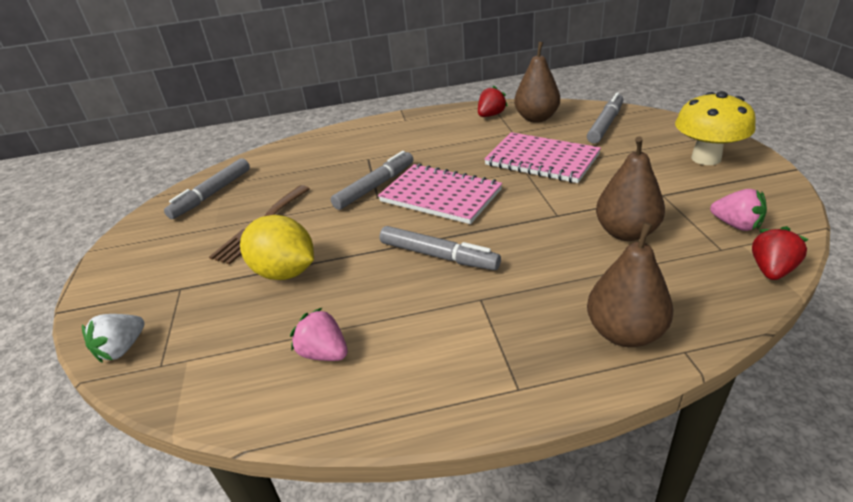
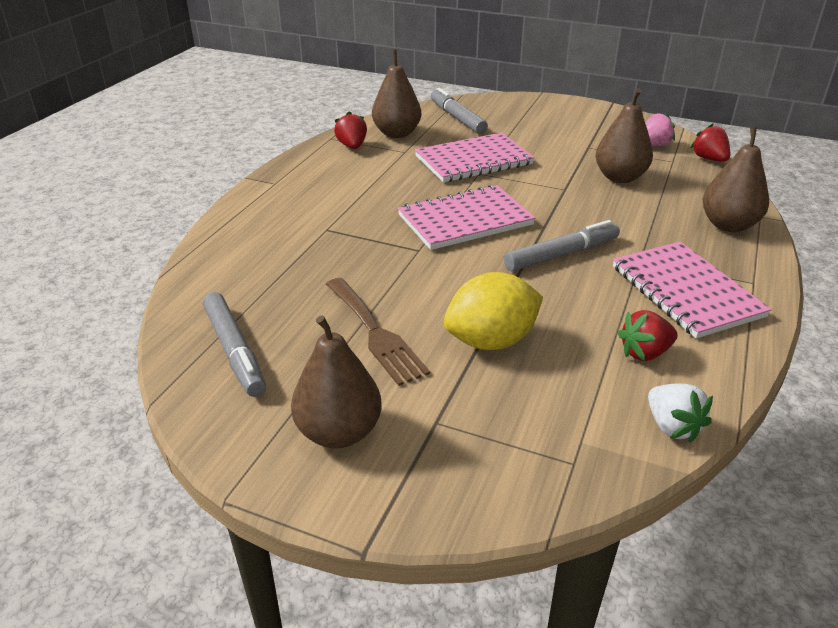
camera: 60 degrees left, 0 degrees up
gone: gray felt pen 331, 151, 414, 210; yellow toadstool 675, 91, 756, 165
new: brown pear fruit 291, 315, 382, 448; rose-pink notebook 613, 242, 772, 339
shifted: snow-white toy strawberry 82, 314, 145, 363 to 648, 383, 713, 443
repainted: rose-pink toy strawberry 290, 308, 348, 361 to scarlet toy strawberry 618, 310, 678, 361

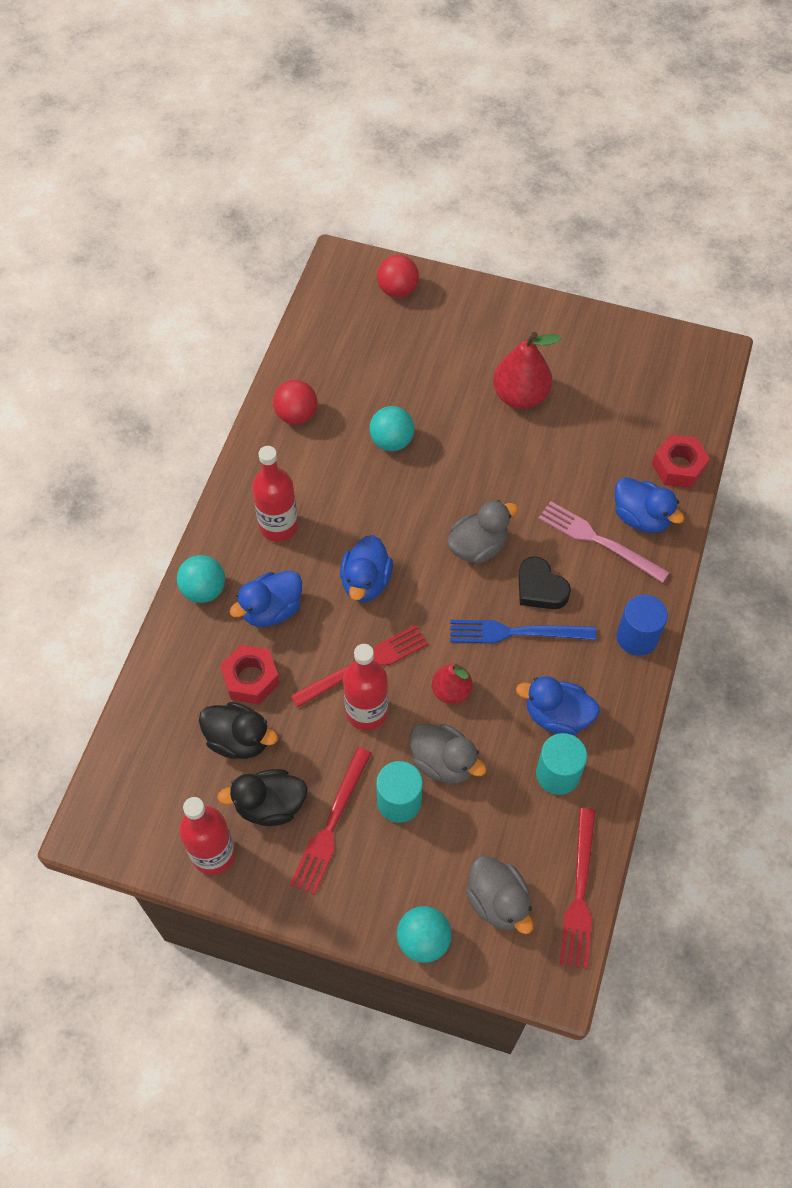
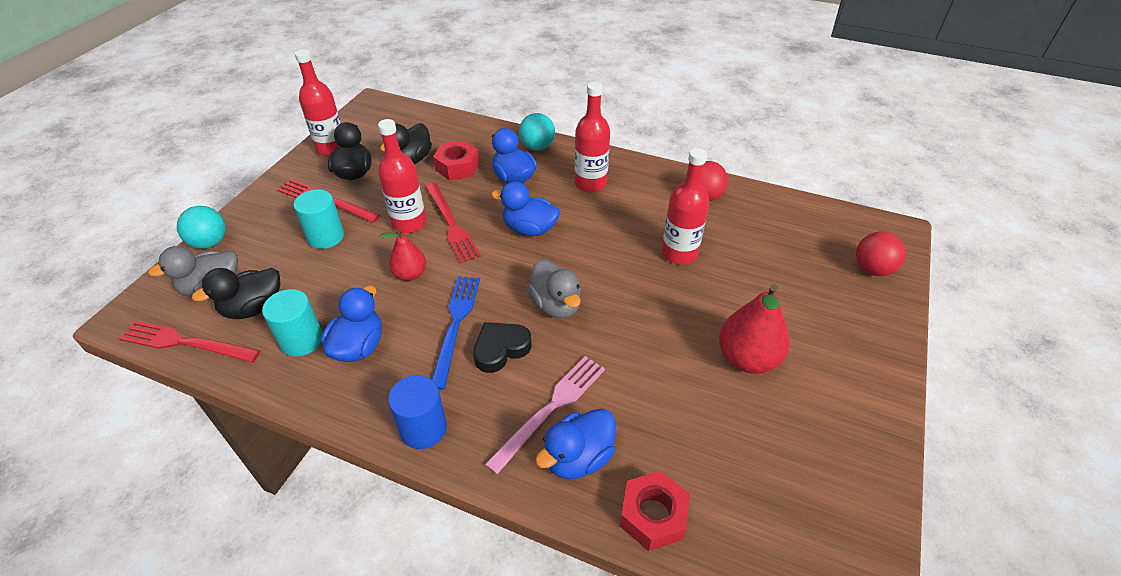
camera: 95 degrees right, 15 degrees down
gone: gray toy duck 410, 724, 486, 783
new: ebony toy duck 192, 268, 280, 319
swapped: aqua play ball 370, 406, 414, 451 to scarlet bottle 662, 148, 709, 265

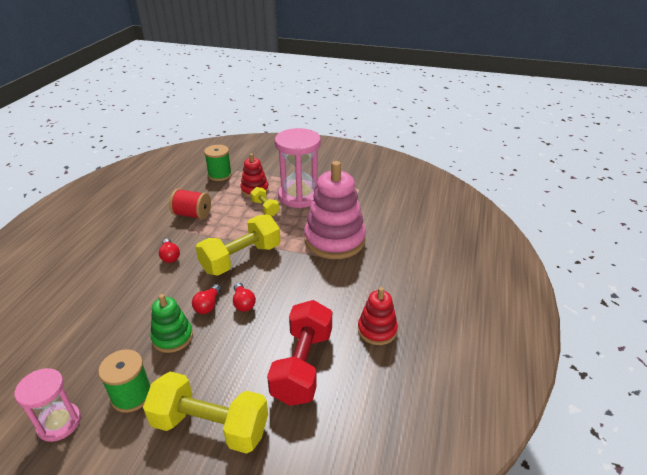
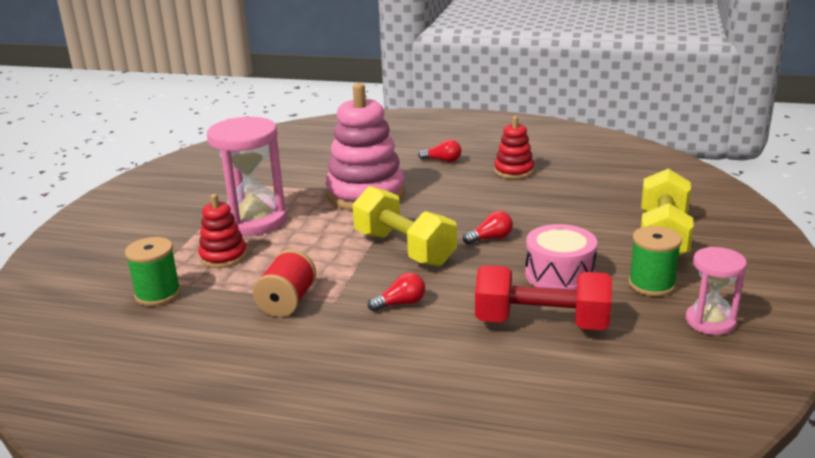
camera: 90 degrees left, 10 degrees down
gone: yellow hand weight 250, 187, 279, 216
shifted: scarlet light bulb 192, 284, 221, 314 to 418, 139, 461, 162; scarlet hand weight 267, 300, 332, 406 to 475, 265, 612, 330
swapped: leaf-green stacking toy 150, 294, 193, 353 to rose-pink snare drum 525, 224, 597, 290

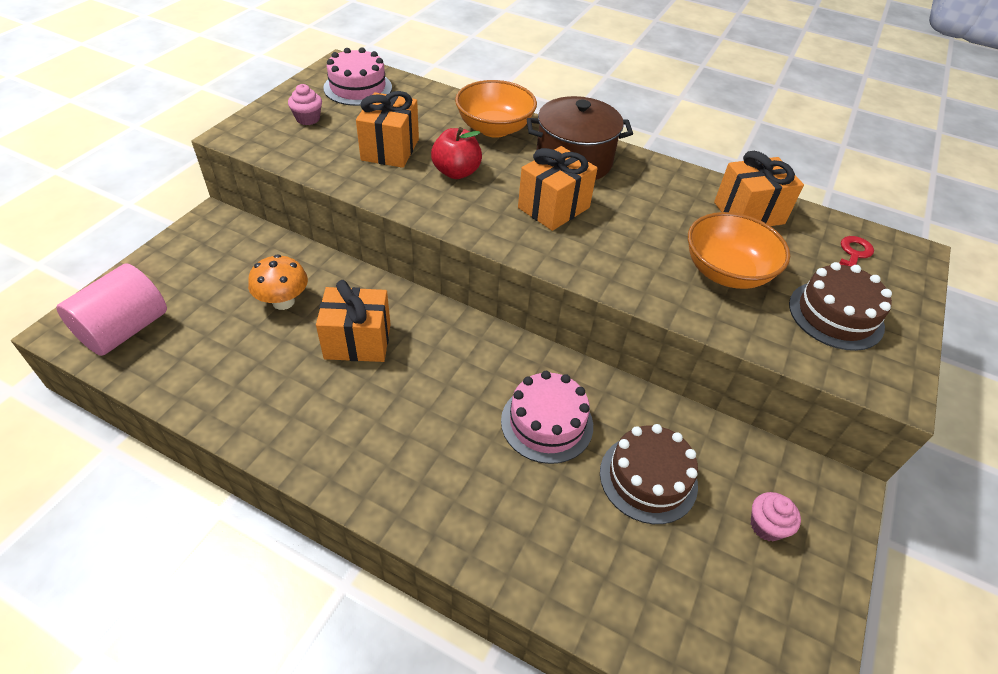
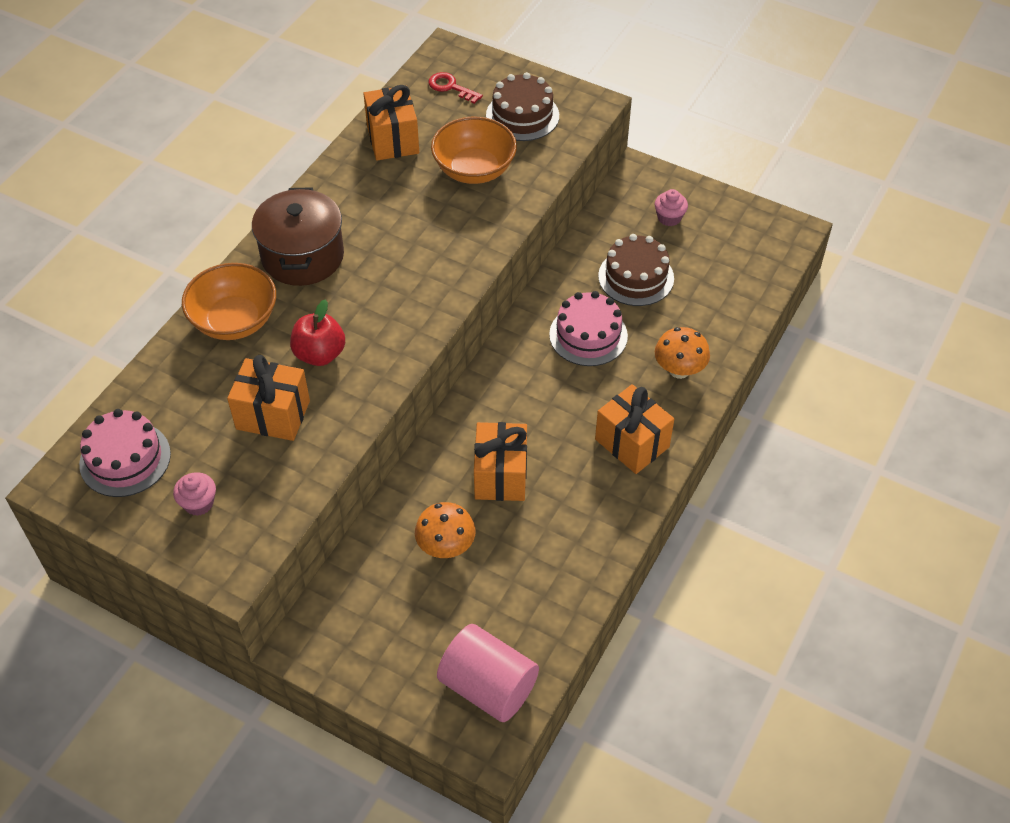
camera: 85 degrees left, 5 degrees up
new: orange toadstool 655, 327, 710, 379
shifted: orange present 518, 146, 598, 231 to 595, 384, 674, 474

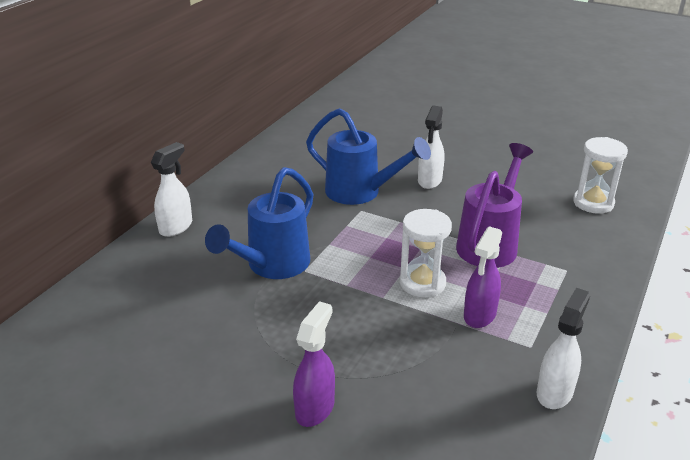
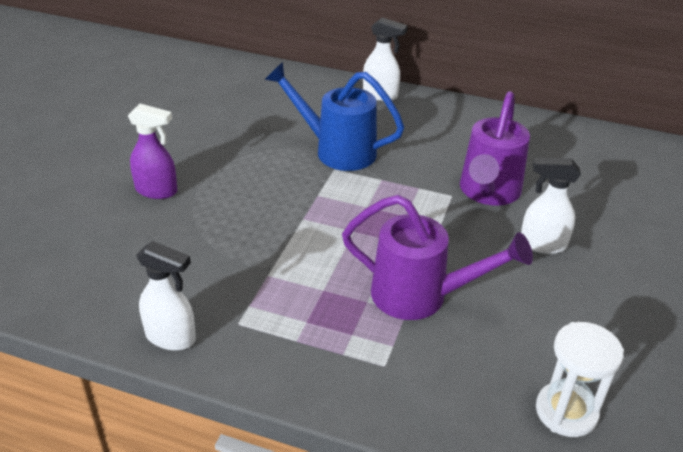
camera: 80 degrees right, 5 degrees up
gone: snow-white sandglass 400, 209, 452, 298; purple spray cleaner 464, 226, 502, 328
repainted: cobalt watering can 306, 108, 431, 205 to purple watering can 460, 91, 530, 206

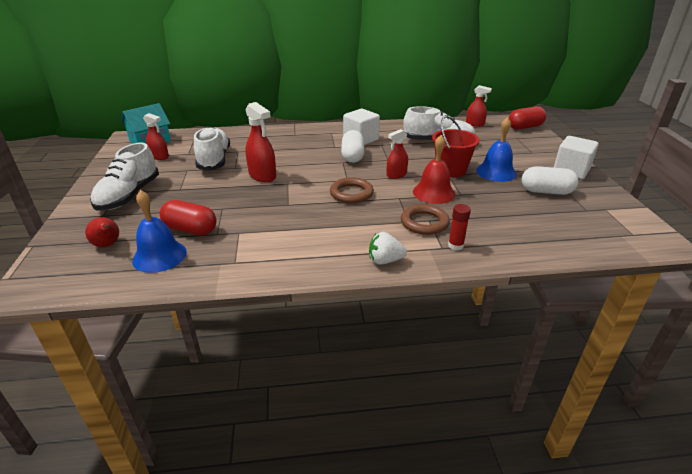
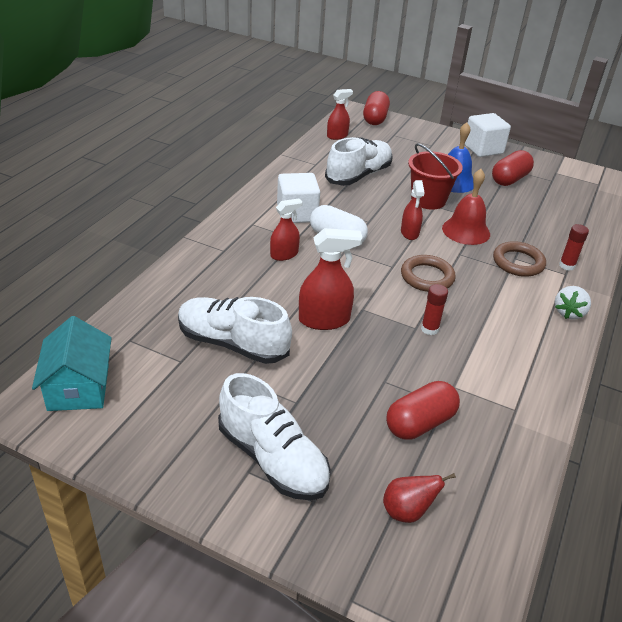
camera: 60 degrees left, 5 degrees up
gone: cobalt bell 132, 190, 187, 273
new: scarlet stick of glue 421, 284, 448, 335
shifted: scarlet spray cleaner 143, 113, 169, 160 to 270, 198, 302, 261
repainted: snow-white pill 522, 166, 579, 195 to scarlet pill 492, 150, 534, 186

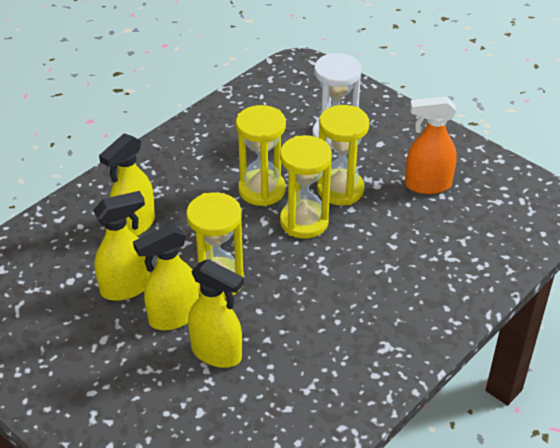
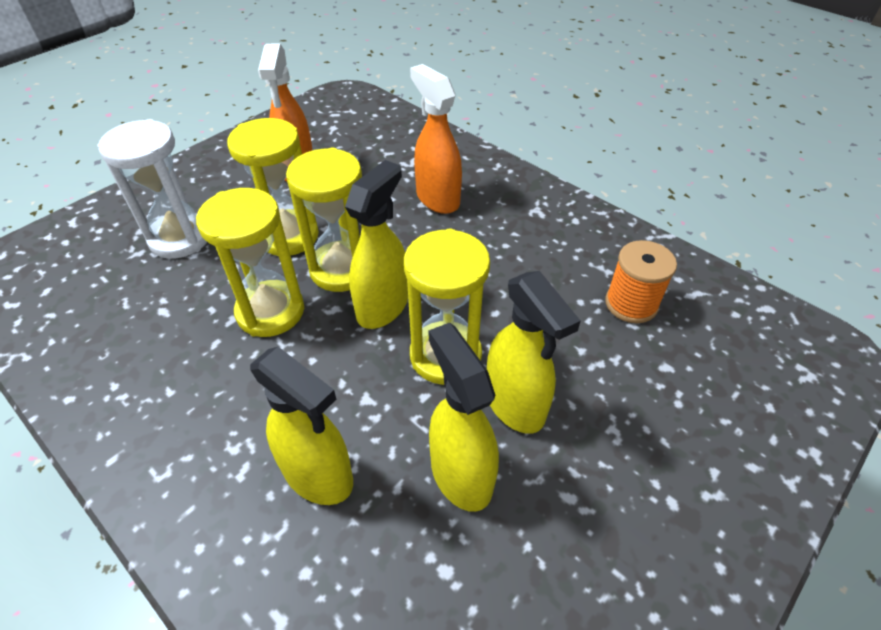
camera: 90 degrees left, 5 degrees up
new: orange spray cleaner 410, 64, 462, 214; orange spool 605, 240, 677, 323
shifted: yellow spray cleaner 188, 259, 244, 368 to 345, 160, 408, 329

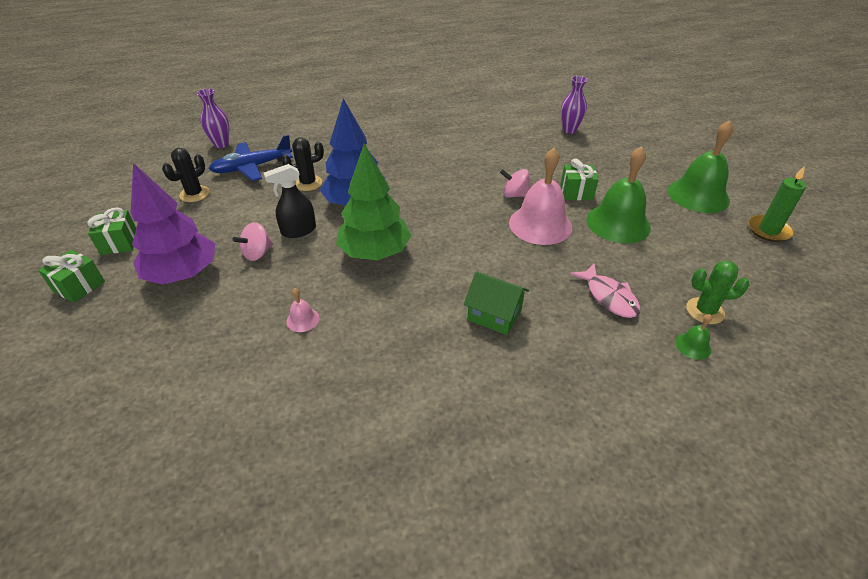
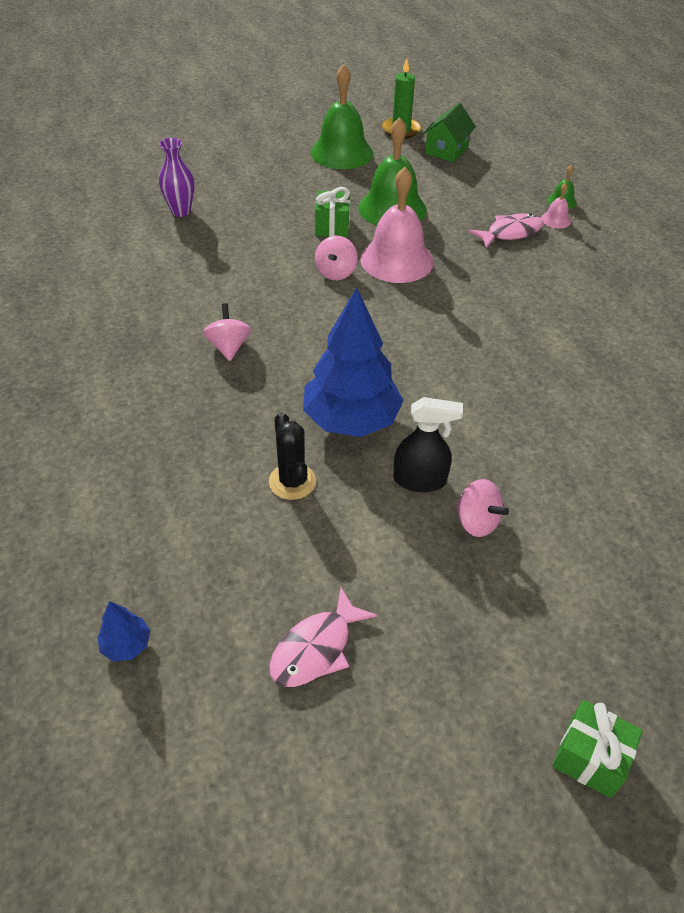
camera: 90 degrees left, 5 degrees up
gone: leaf-green present 87, 207, 136, 255; purple tree 131, 163, 215, 285; cobalt aeroplane 209, 135, 293, 181; leaf-green tree 336, 143, 412, 260; leaf-green saguaro cactus 686, 260, 750, 324
new: rose-pink spinning top 203, 303, 251, 361
shifted: rose-pink bell 286, 288, 319, 332 to 541, 183, 571, 229; leaf-green house 464, 271, 529, 335 to 422, 103, 476, 162
swapped: ebony saguaro cactus 162, 148, 209, 202 to rose-pink toy fish 269, 587, 377, 687; purple tall vase 197, 89, 229, 148 to cobalt tree 97, 601, 151, 662
rotated: ebony spray cleaner 264, 164, 316, 238 = 393, 397, 463, 492 60 degrees counterclockwise

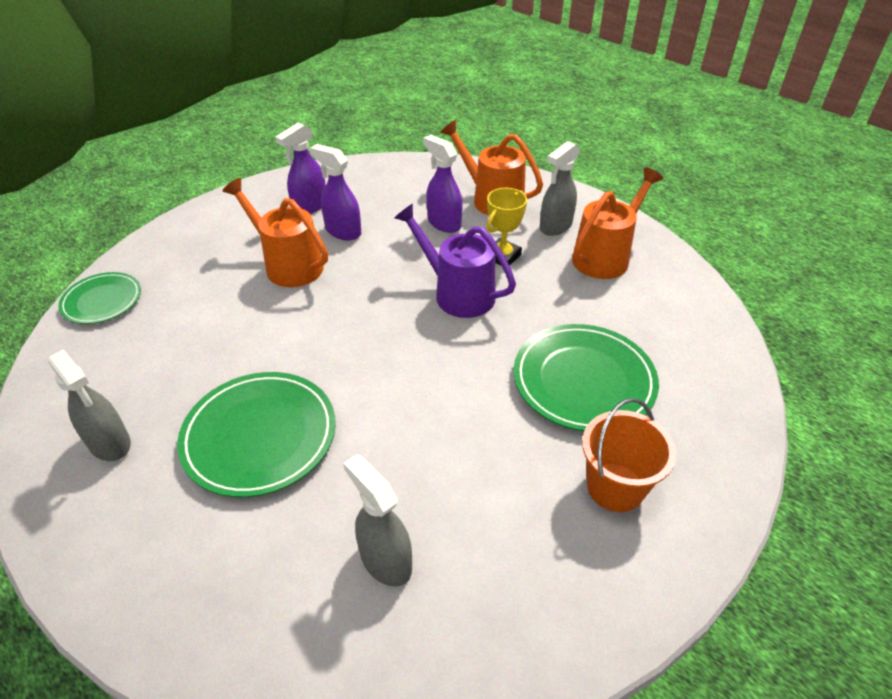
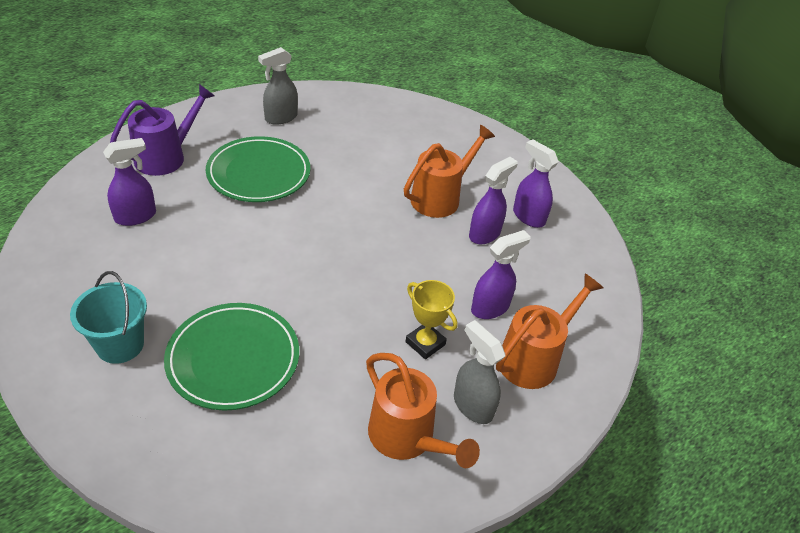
camera: 95 degrees right, 0 degrees up
gone: leaf-green dinner plate 58, 272, 141, 324
shifted: purple watering can 394, 204, 516, 318 to 110, 84, 215, 176
repainted: gray spray cleaner 343, 454, 412, 587 to purple spray cleaner 103, 138, 156, 226; orange bucket 582, 398, 676, 512 to aqua bucket 70, 271, 147, 364

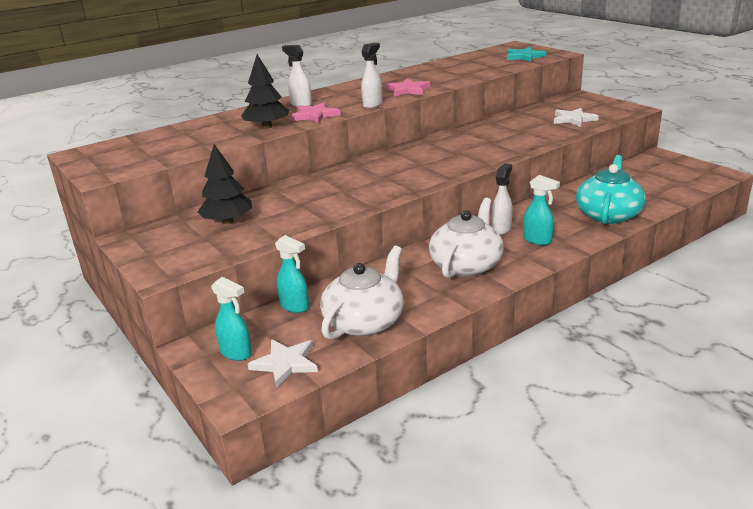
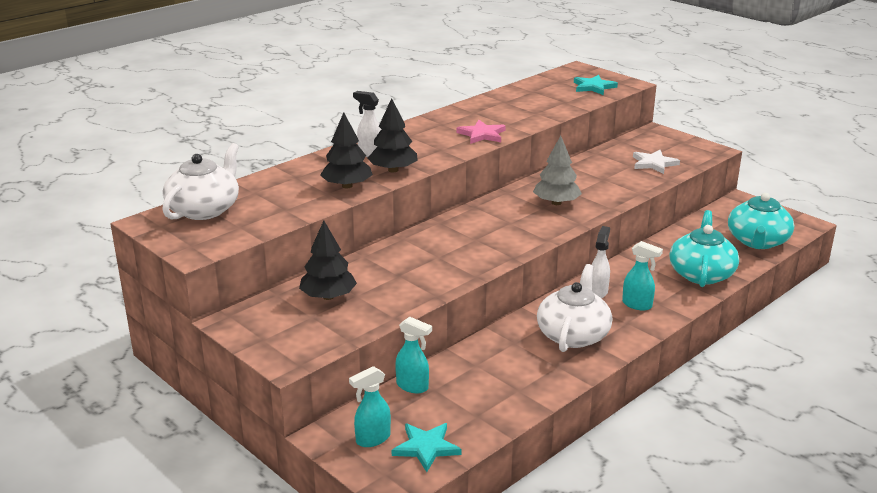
camera: 10 degrees left, 0 degrees up
gone: snow-white spray cleaner 361, 43, 383, 109
new: gray tree 533, 136, 582, 205; aqua tea pot 728, 193, 794, 249
shifted: snow-white tea pot 320, 246, 404, 340 to 162, 143, 239, 220
swapped: rose-pink five-pointed star 291, 102, 341, 124 to ebony tree 368, 98, 418, 172
repainted: snow-white five-pointed star 248, 339, 318, 387 to aqua five-pointed star 392, 423, 461, 472
rotated: aqua spray cleaner 211, 277, 252, 361 = 349, 366, 391, 447 120 degrees clockwise

